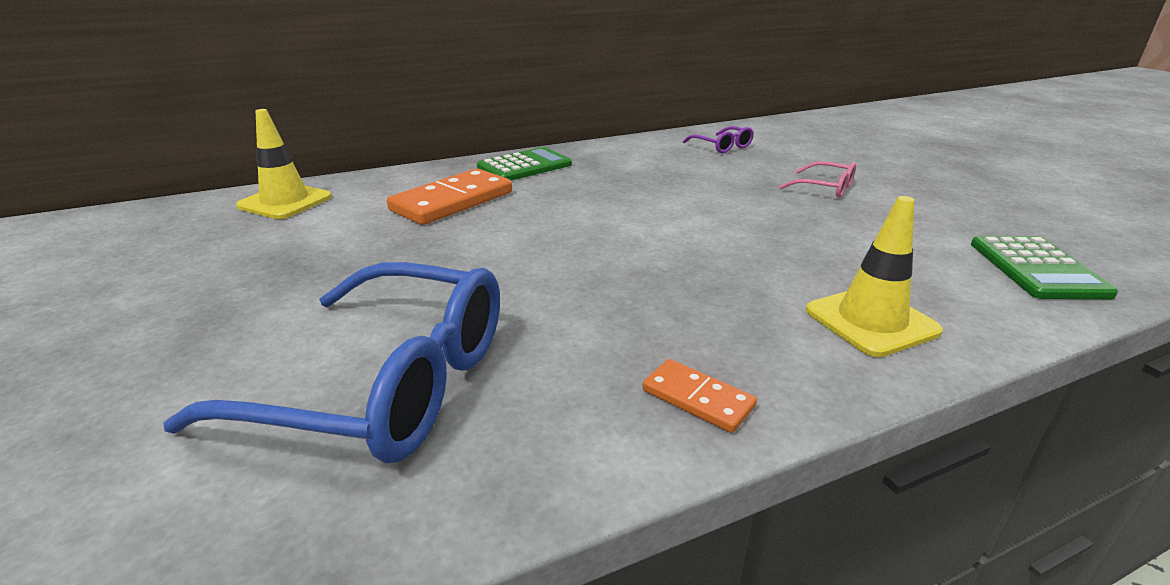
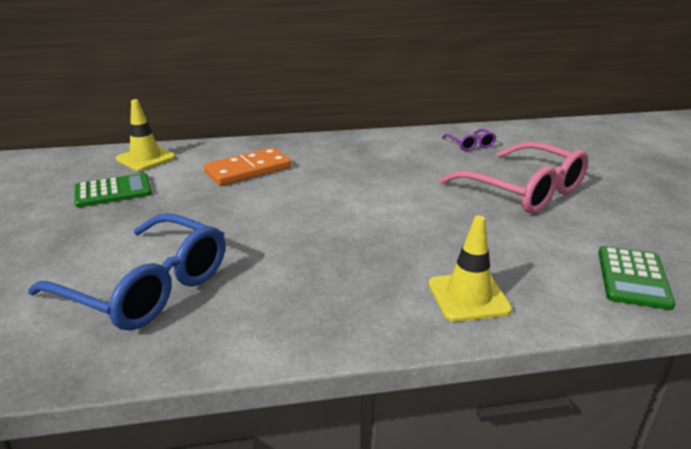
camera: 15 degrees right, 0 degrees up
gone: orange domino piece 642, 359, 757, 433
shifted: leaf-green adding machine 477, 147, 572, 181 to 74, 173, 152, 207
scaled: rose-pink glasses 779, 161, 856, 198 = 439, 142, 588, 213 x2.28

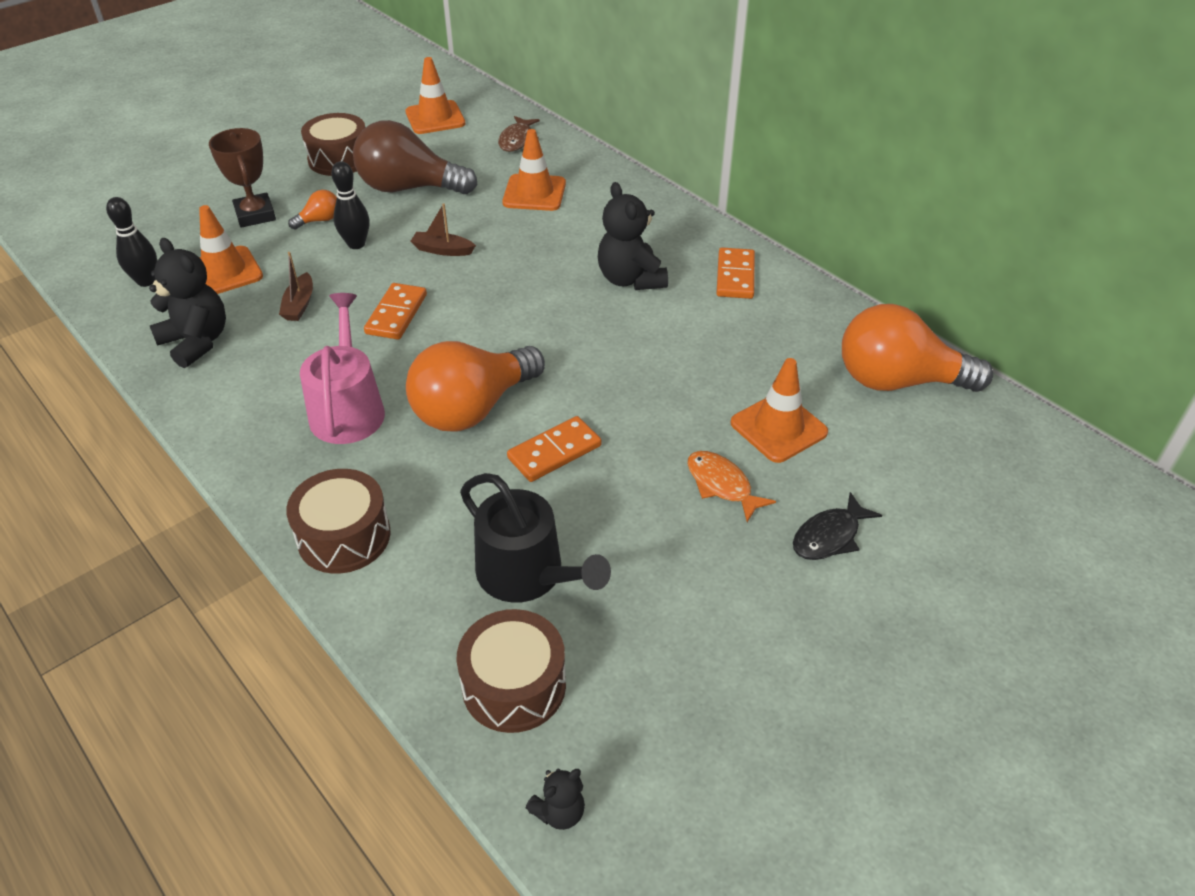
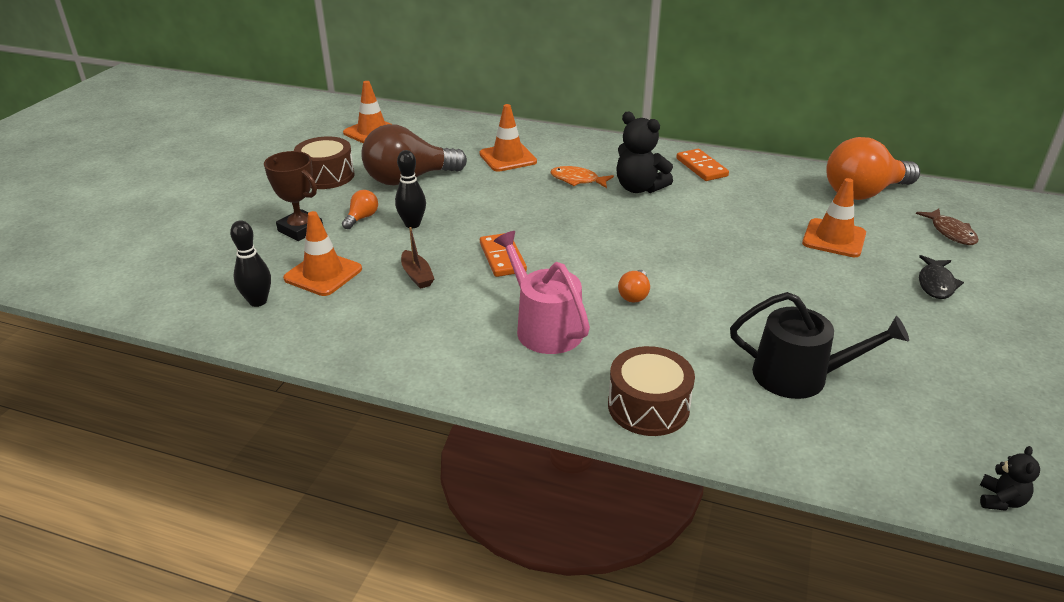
camera: 30 degrees left, 10 degrees down
gone: ebony stuffed bear 149, 238, 226, 368; brown boat 410, 203, 476, 256; brown snare drum 456, 609, 566, 733; orange domino piece 507, 416, 601, 482
shifted: brown toy fish 498, 116, 540, 152 to 916, 209, 979, 245; orange toy fish 687, 451, 776, 522 to 550, 166, 614, 188
scaled: orange light bulb 406, 341, 545, 432 = 618, 270, 650, 303 x0.43

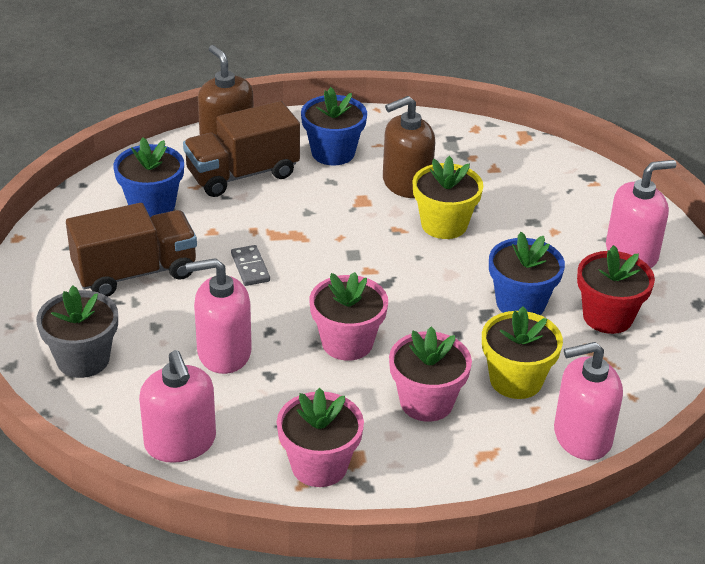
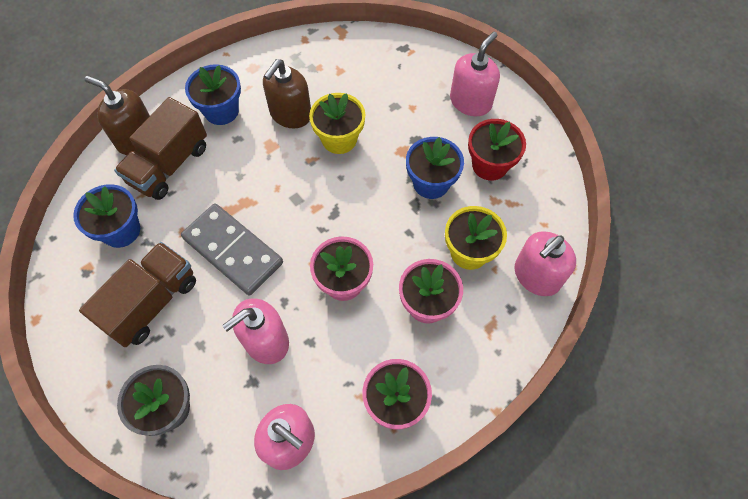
camera: 30 degrees left, 25 degrees up
scaled: gray domino piece 231, 245, 270, 286 = 181, 203, 283, 295 x2.25

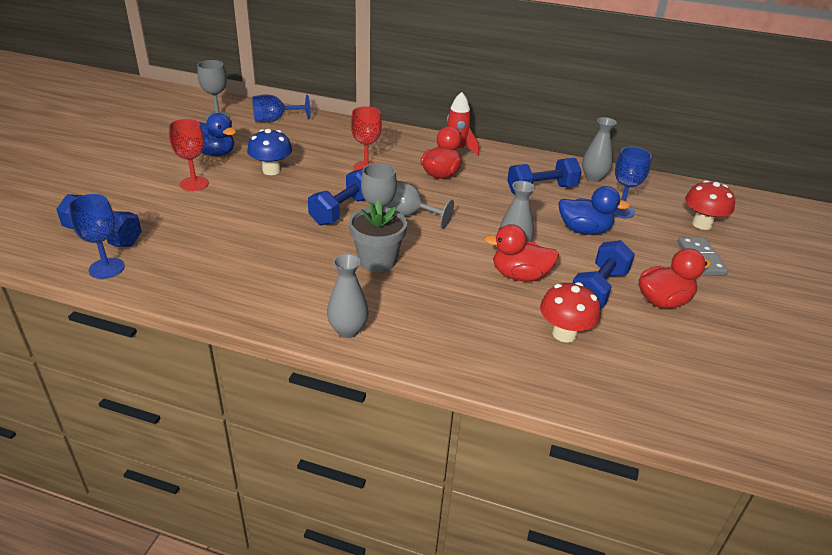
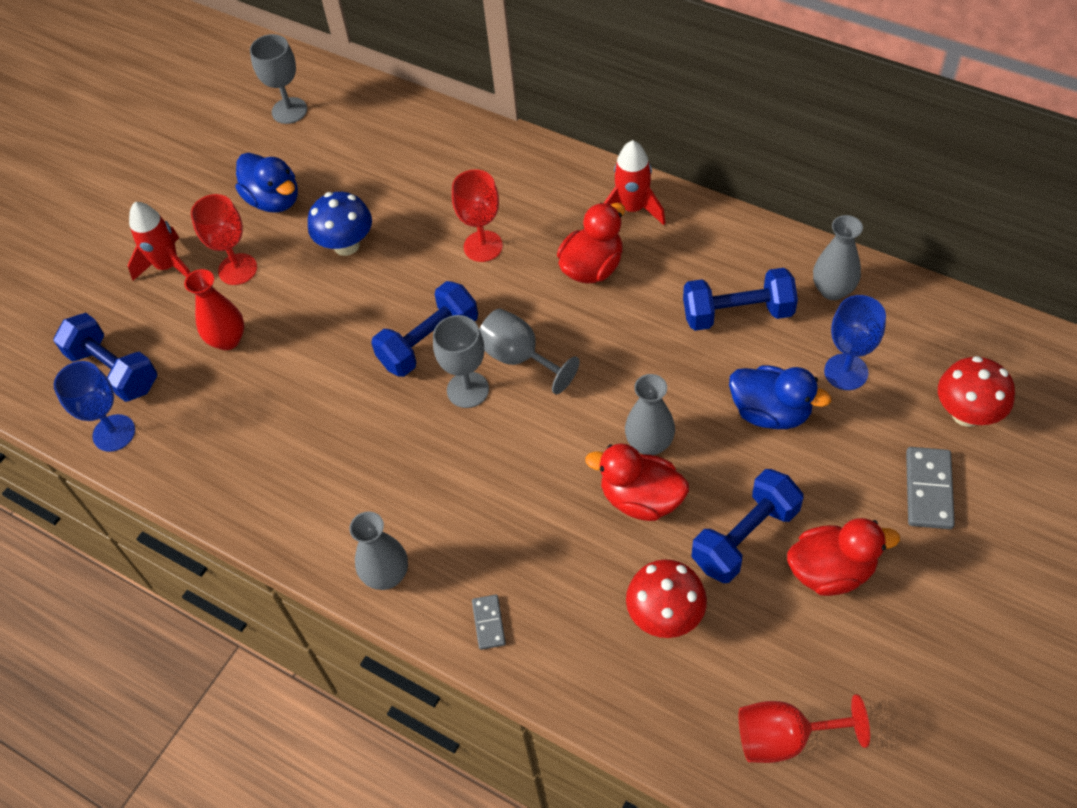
camera: 20 degrees right, 20 degrees up
gone: cobalt wine glass 253, 94, 311, 122; gray flower pot 349, 200, 407, 272
new: scarlet spaceship 127, 202, 191, 281; scarlet tall vase 184, 269, 244, 350; gray domino piece 472, 595, 506, 650; scarlet wine glass 739, 694, 870, 763

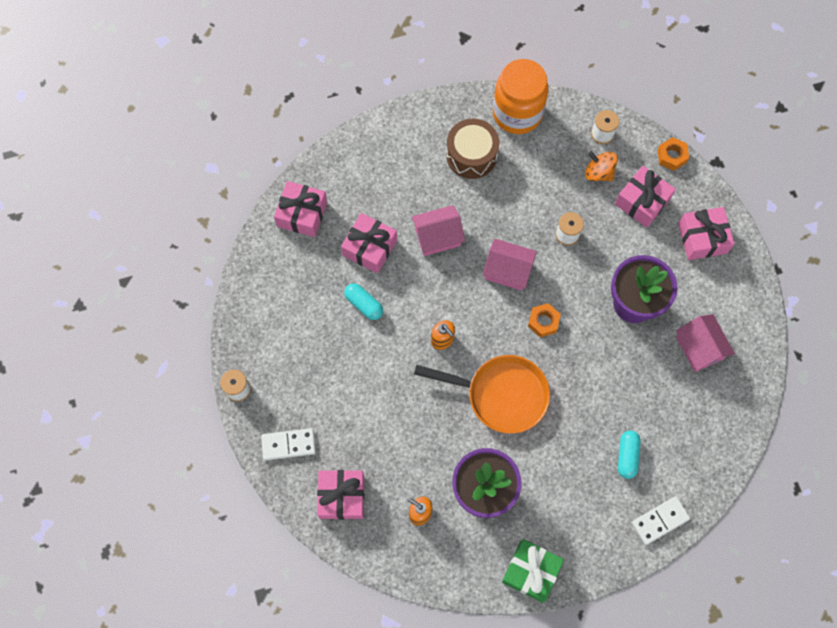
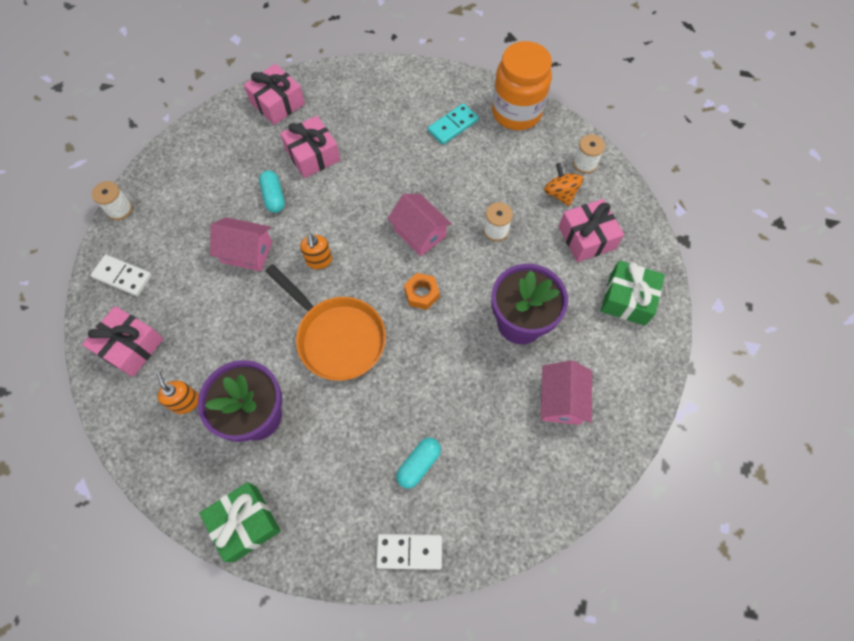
camera: 30 degrees right, 5 degrees down
gone: orange hex nut 658, 137, 689, 171
shifted: rose-pink house 411, 205, 465, 256 to 210, 217, 272, 271
swapped: brown snare drum 446, 119, 499, 179 to aqua domino piece 428, 103, 479, 145
repainted: rose-pink present 678, 207, 735, 260 to leaf-green present 601, 260, 665, 326

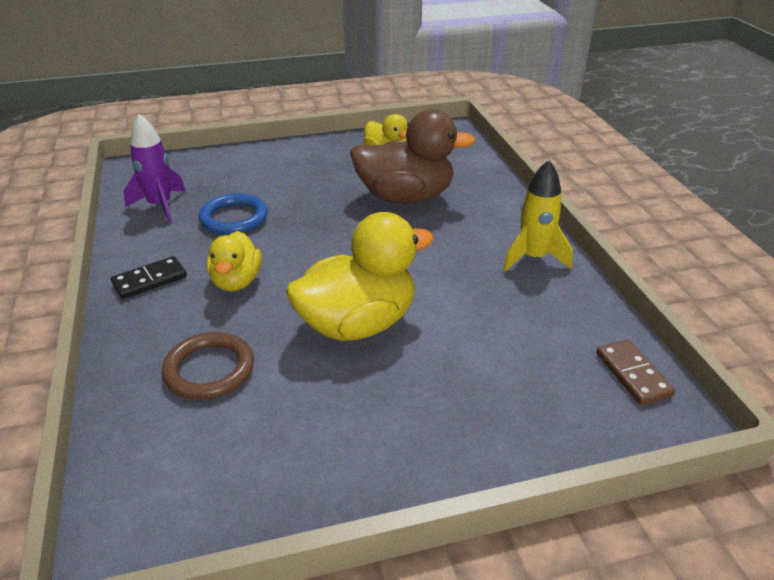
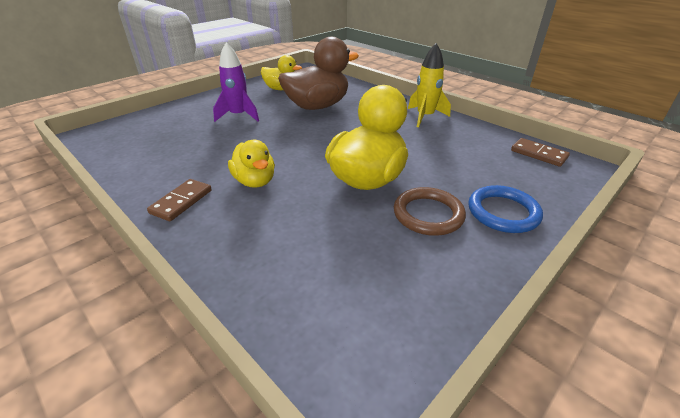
camera: 30 degrees left, 0 degrees up
shifted: purple spaceship 124, 114, 185, 223 to 213, 42, 259, 122; brown ring 162, 332, 254, 400 to 394, 187, 466, 236; cobalt ring 199, 193, 268, 235 to 468, 185, 543, 233
repainted: ebony domino piece 111, 256, 187, 299 to brown domino piece 147, 179, 212, 221

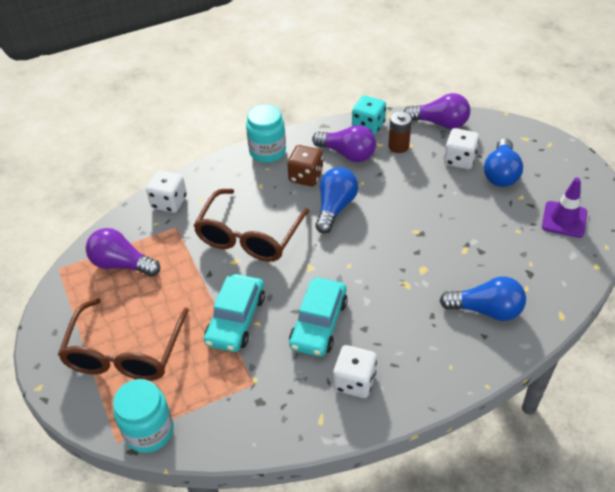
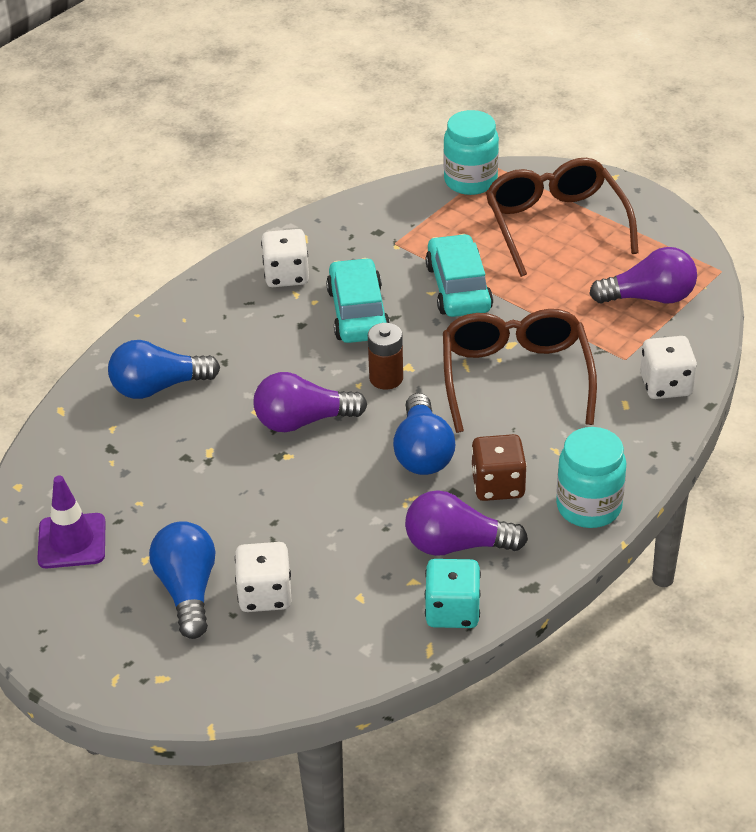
camera: 155 degrees right, 5 degrees down
shifted: brown battery 388, 111, 412, 153 to 368, 323, 403, 390; purple light bulb 404, 93, 470, 129 to 253, 372, 367, 432

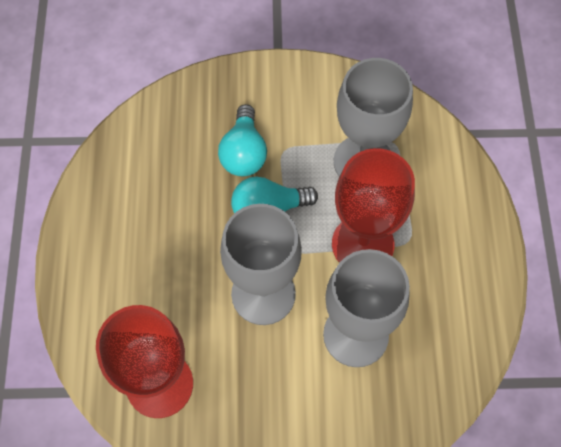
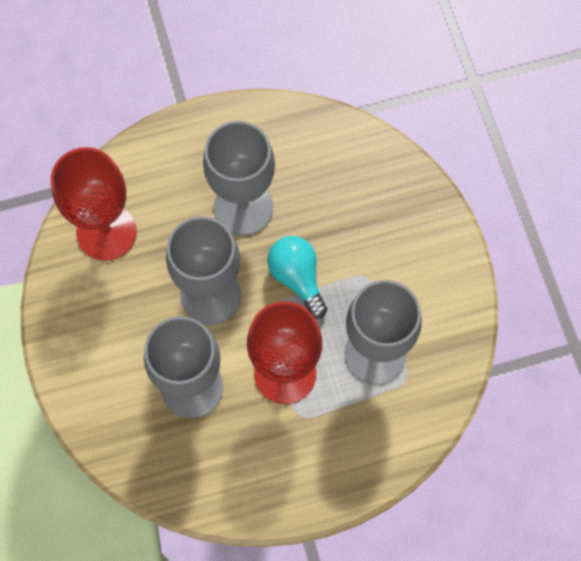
camera: 75 degrees right, 5 degrees up
gone: aqua light bulb 218, 104, 267, 176
new: gray wine glass 203, 121, 275, 236

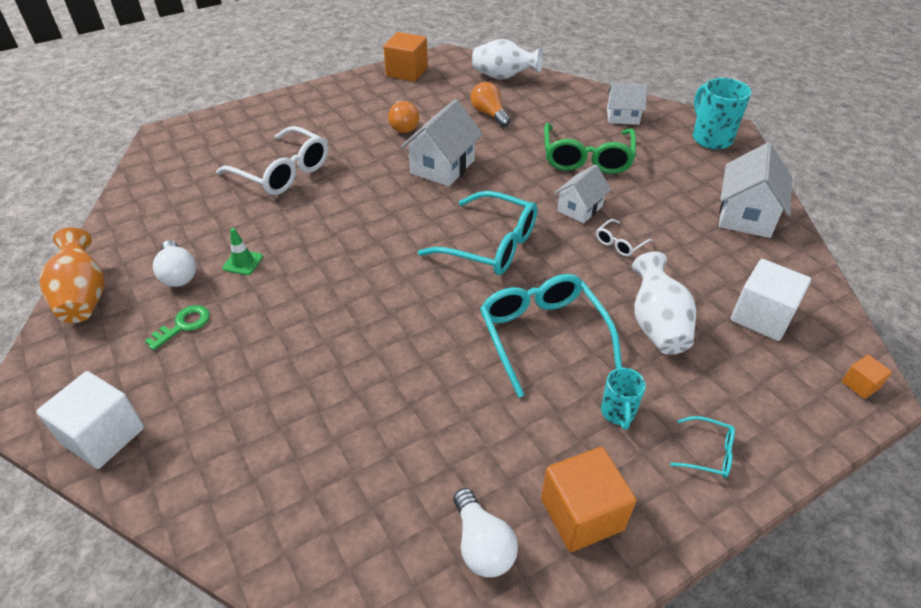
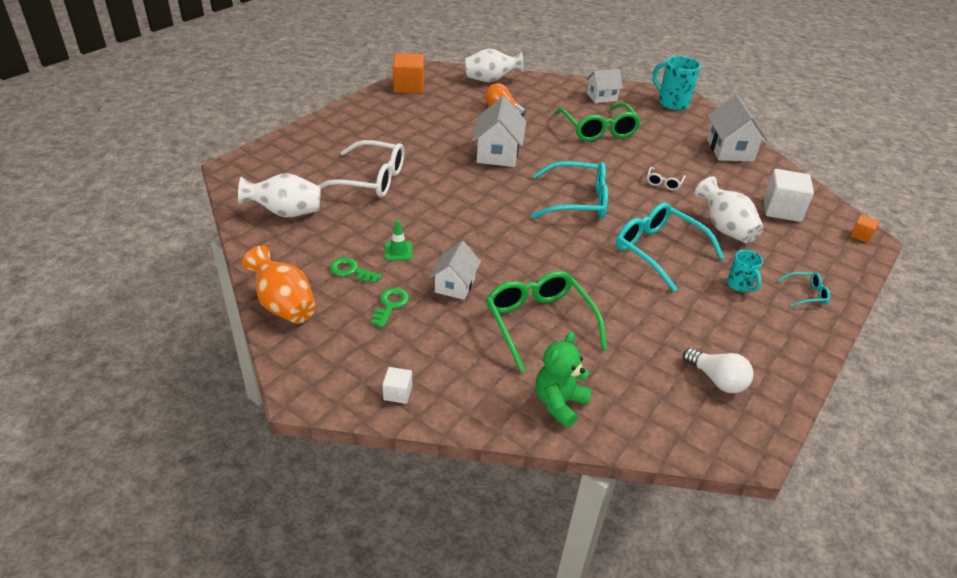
camera: 25 degrees left, 5 degrees down
gone: orange light bulb 388, 100, 419, 133; orange cube 541, 447, 636, 552
new: snow-white tall vase 238, 173, 321, 217; leaf-green glasses 486, 271, 607, 372; leaf-green stuffed bear 535, 332, 592, 428
shifted: snow-white house 554, 164, 611, 224 to 430, 241, 481, 300
swapped: snow-white light bulb 153, 240, 196, 287 to leaf-green door key 330, 257, 382, 283
scaled: snow-white cube 36, 371, 144, 469 = 383, 367, 412, 404 x0.49

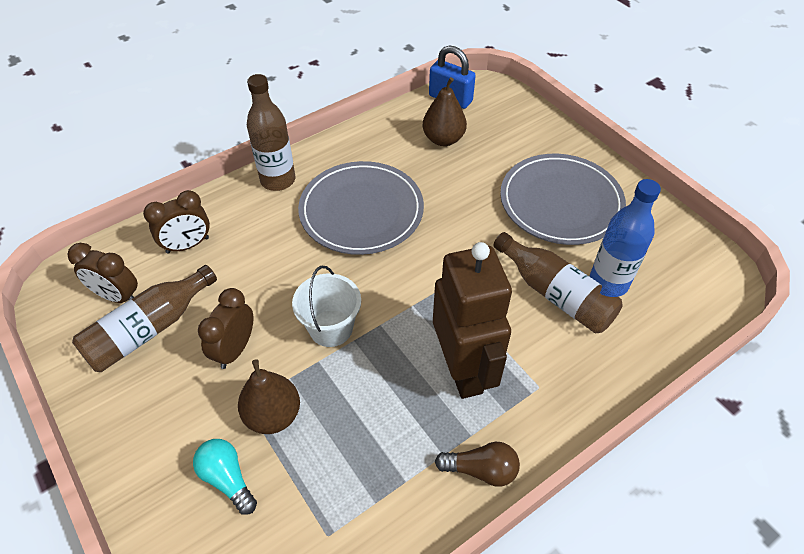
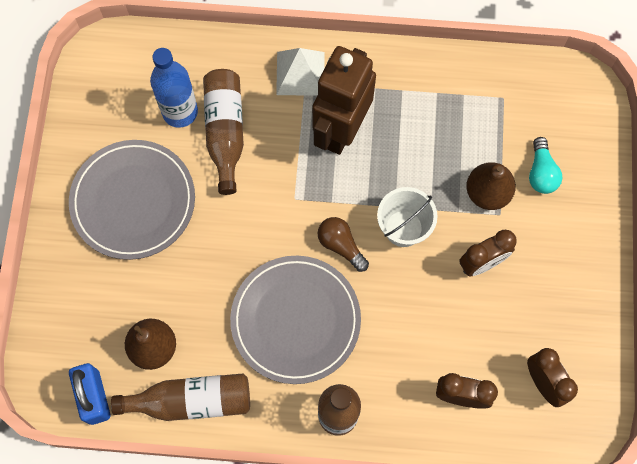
camera: 140 degrees left, 20 degrees up
new: snow-white solid pyramid 276, 48, 325, 95
shifted: brown bottle 72, 265, 217, 372 to 111, 374, 250, 421; brown light bulb 435, 442, 520, 487 to 317, 217, 369, 272

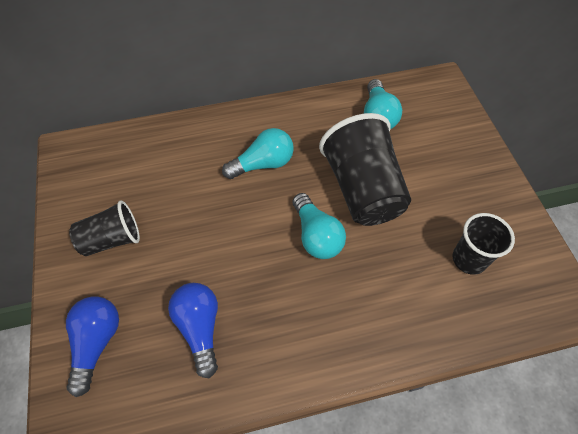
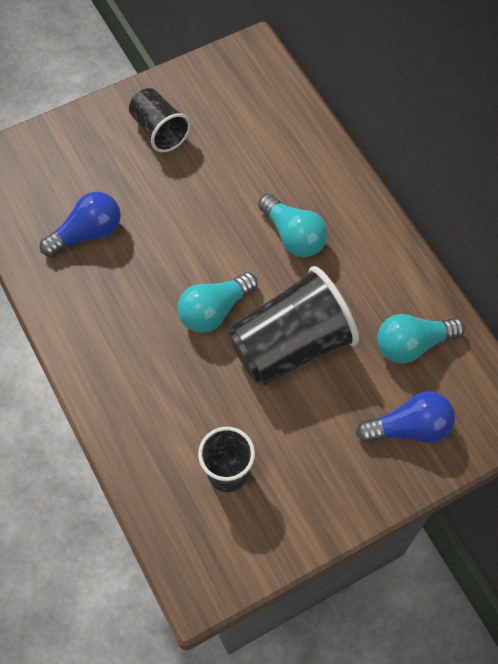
camera: 75 degrees right, 5 degrees up
shifted: cobalt light bulb 66, 296, 119, 397 to 356, 391, 455, 443

